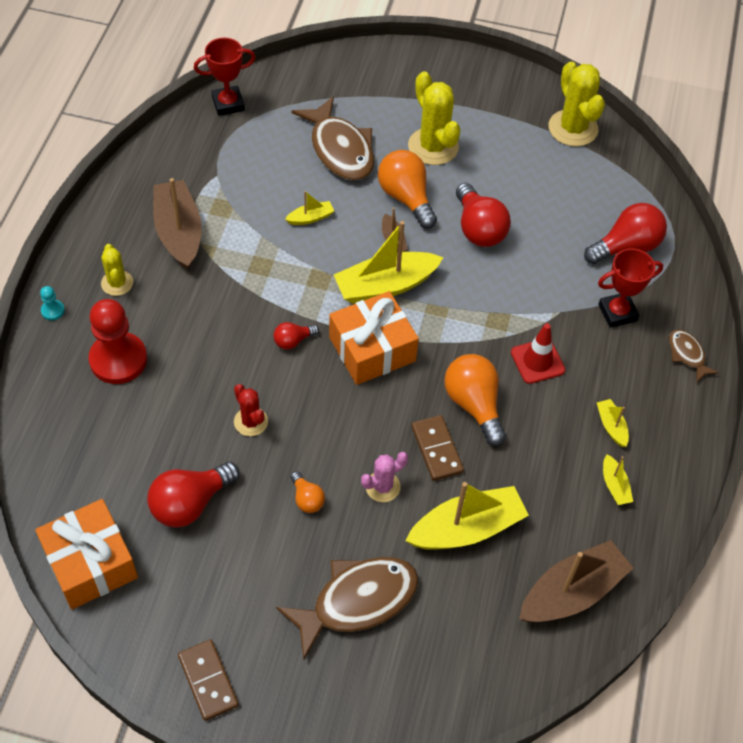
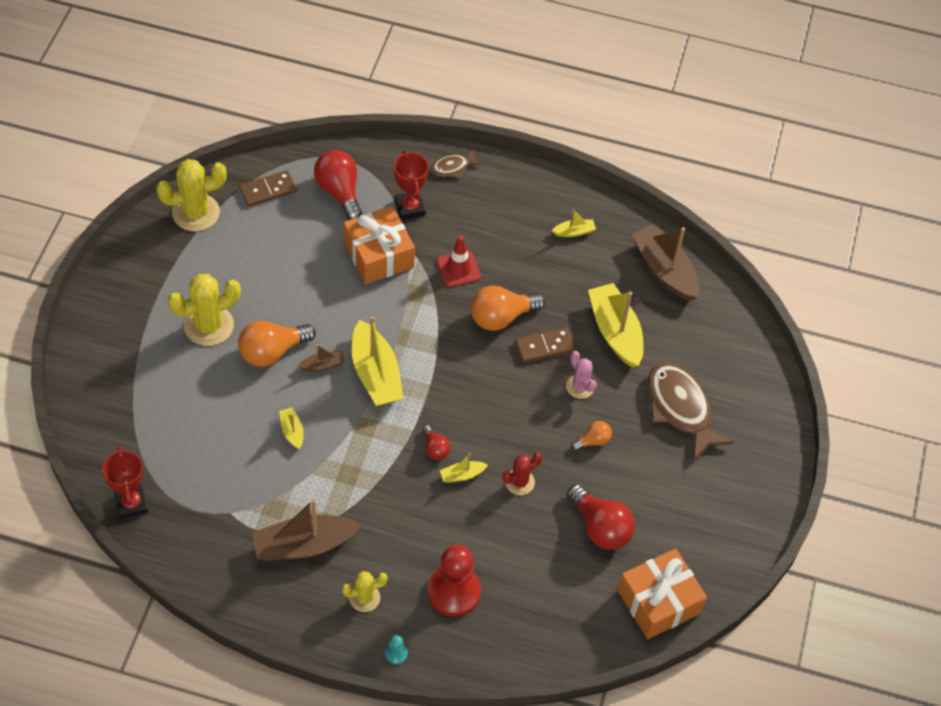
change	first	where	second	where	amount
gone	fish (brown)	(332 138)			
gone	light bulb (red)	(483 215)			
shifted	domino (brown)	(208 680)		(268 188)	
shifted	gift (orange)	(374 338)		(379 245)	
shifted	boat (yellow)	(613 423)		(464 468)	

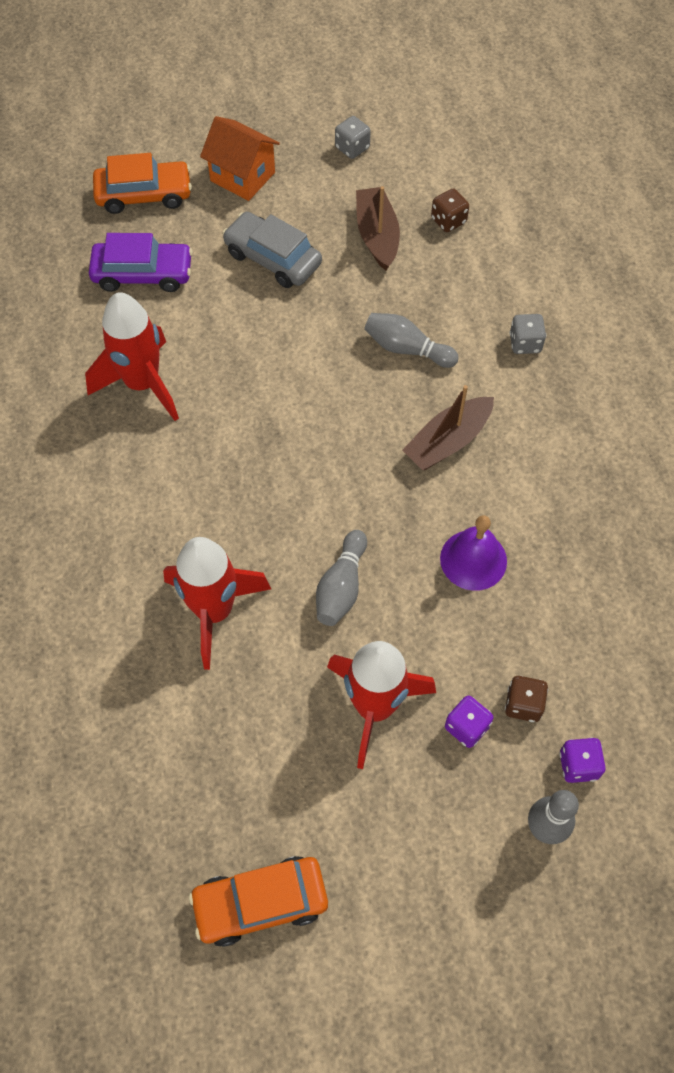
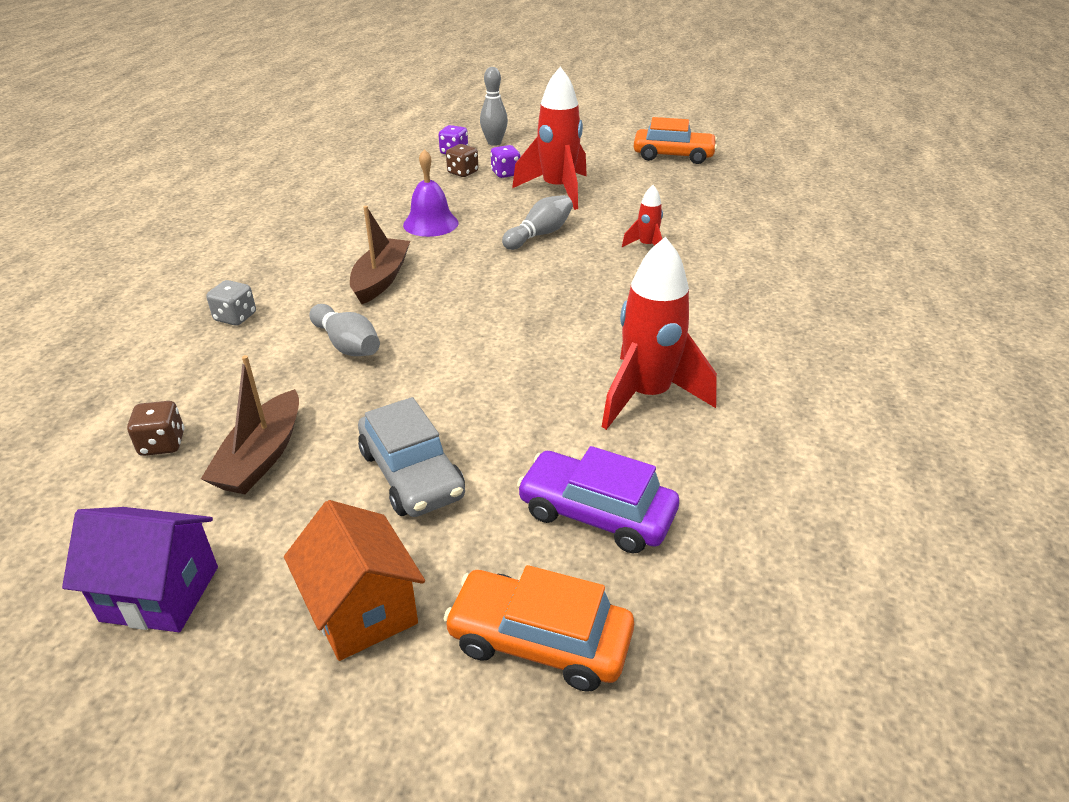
change	first	where	second	where	amount
swapped	dice (grey)	(353 137)	house (purple)	(140 569)	
rotated	boat (brown)	(448 427)		(380 255)	60 degrees counterclockwise
scaled	rocket (red)	(217 603)		(642 216)	x0.49

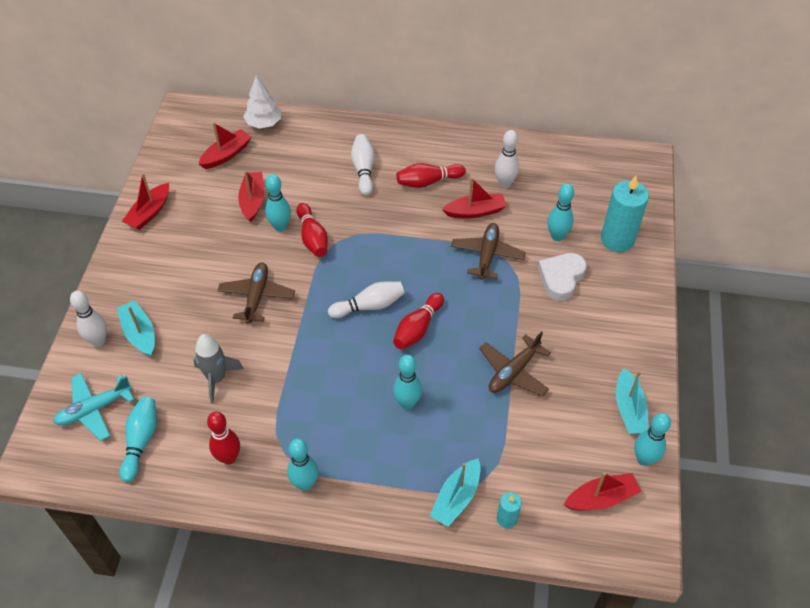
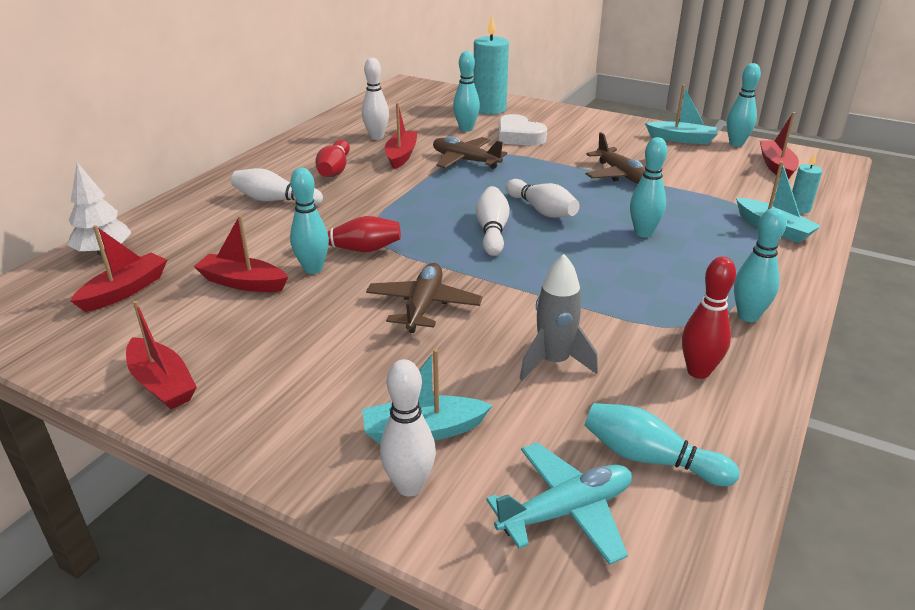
change	first	where	second	where	amount
repainted	bowling pin (red)	(418 321)	bowling pin (white)	(543 198)	
rotated	plane (turquoise)	(93 407)		(559 503)	105 degrees counterclockwise
rotated	boat (red)	(225 145)		(118 268)	60 degrees clockwise
rotated	plane (brown)	(256 293)		(424 298)	75 degrees clockwise

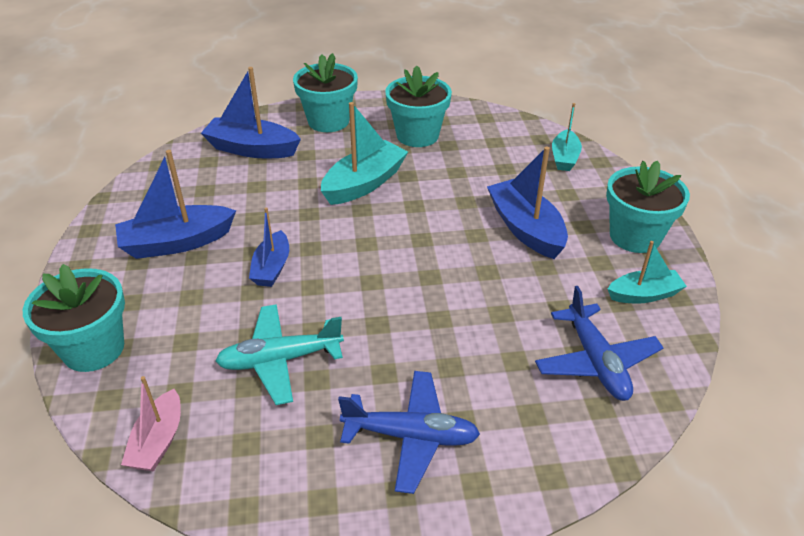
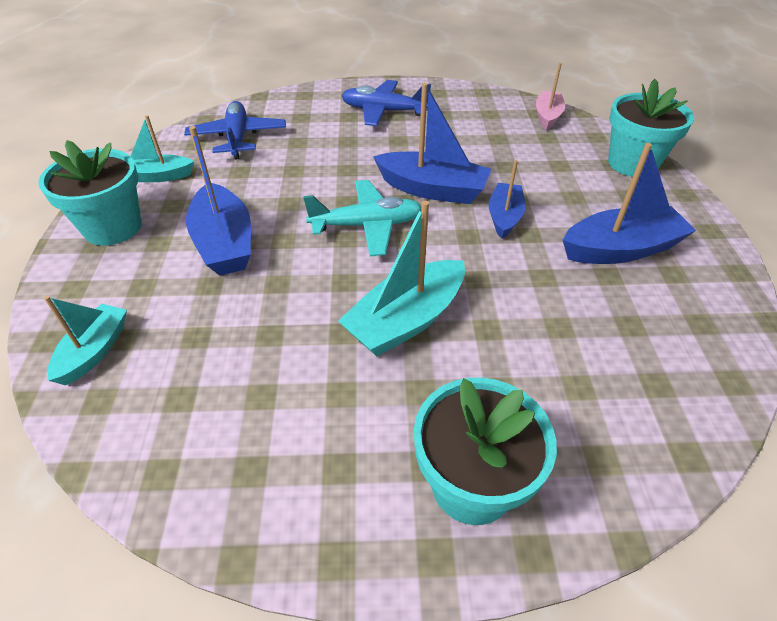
change	first	where	second	where	amount
gone	flower pot (turquoise)	(418 106)			
shifted	boat (blue)	(251 112)		(432 143)	
shifted	plane (turquoise)	(279 354)		(362 218)	

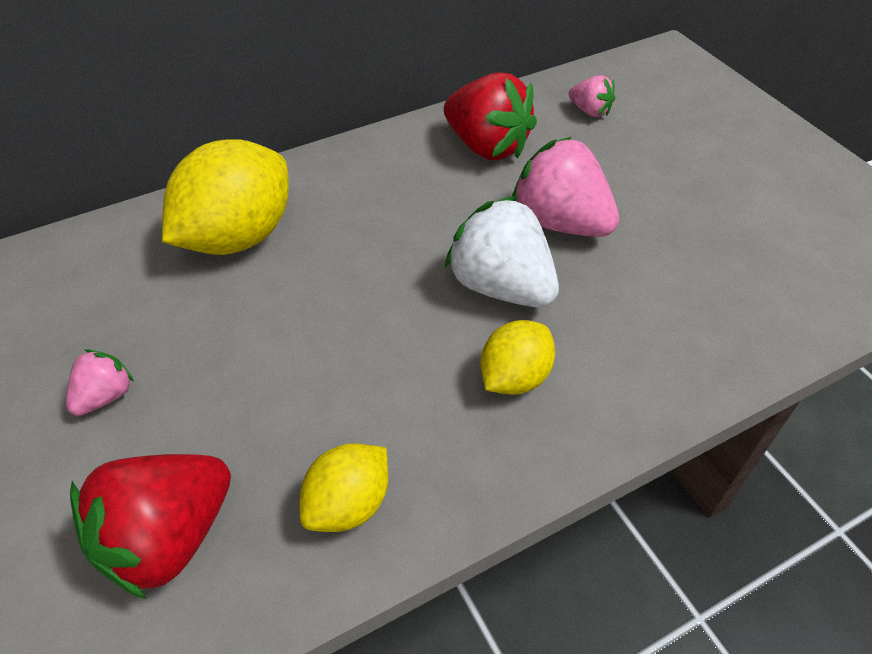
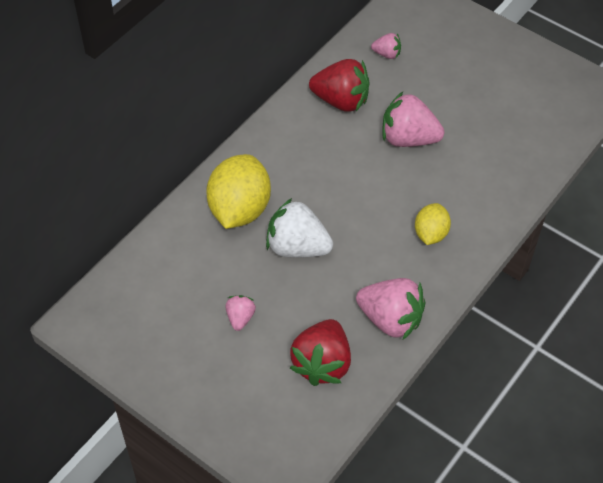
change	first	where	second	where	amount
shifted	strawberry (white)	(502 252)		(299 228)	
swapped	lemon (yellow)	(344 487)	strawberry (pink)	(390 309)	

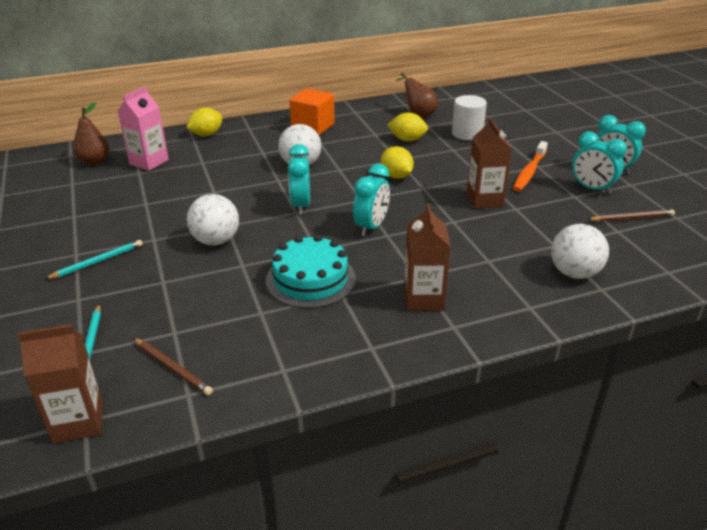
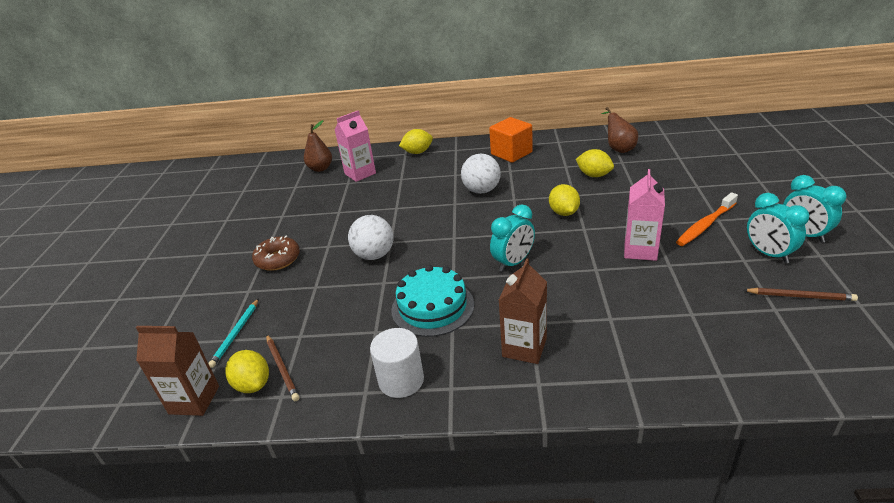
change	first	where	second	where	amount
gone	clock (turquoise)	(298 179)			
gone	ball (white)	(580 251)			
new			lemon (yellow)	(247 371)	
shifted	cylinder (white)	(469 117)		(397 363)	
swapped	pencil (turquoise)	(94 259)	donut (brown)	(276 253)	
repainted	carton (brown)	(489 163)	carton (pink)	(644 215)	

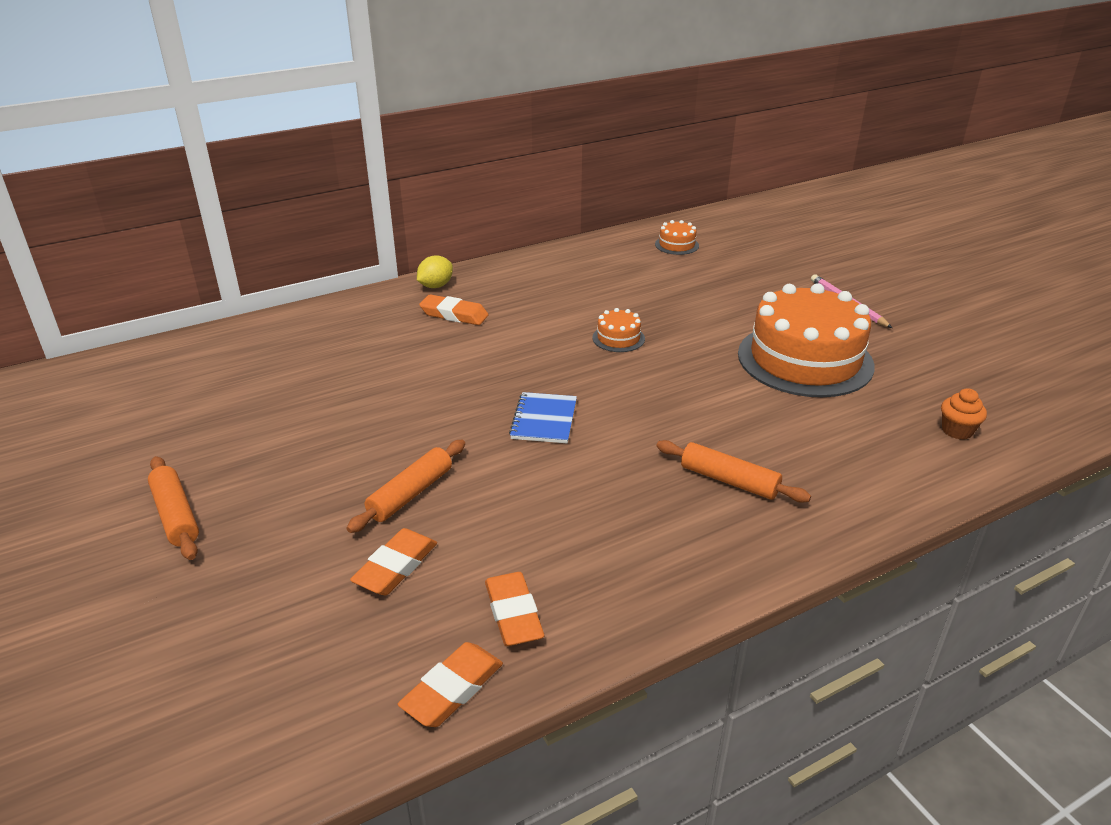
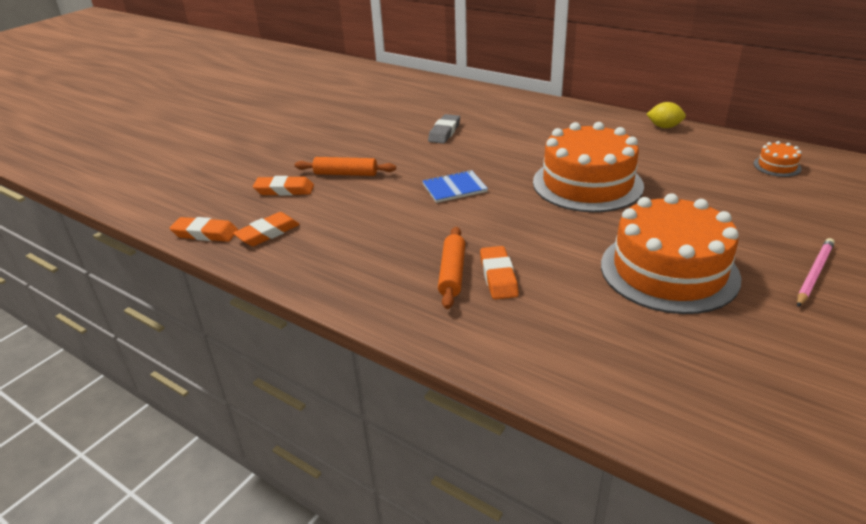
change	first	where	second	where	amount
gone	rolling pin (orange)	(173 508)			
gone	cupcake (orange)	(964 414)			
new			eraser (grey)	(444 129)	
shifted	lemon (yellow)	(435 271)		(666 115)	
shifted	eraser (orange)	(454 309)		(499 272)	
scaled	cake (orange)	(618 330)		(588 167)	x2.44

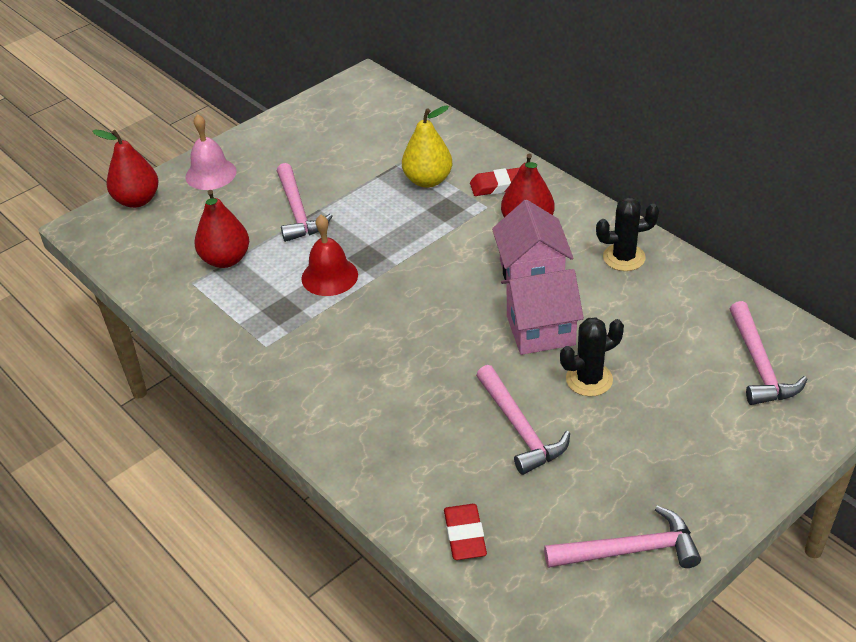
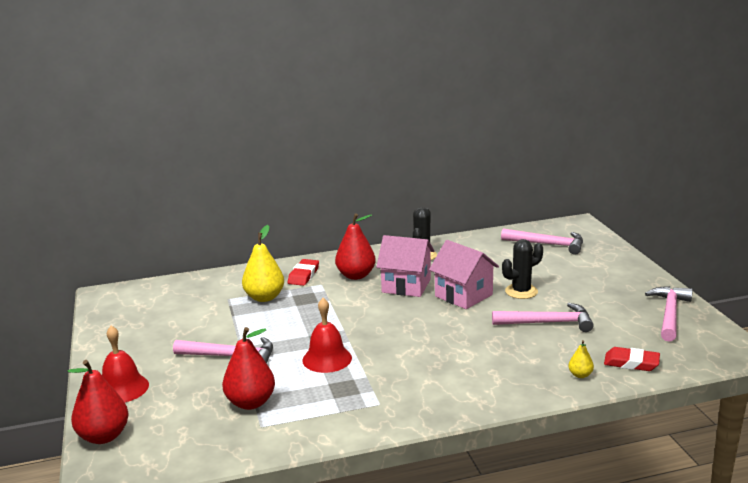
change	first	where	second	where	amount
new			pear (yellow)	(581 359)	
repainted	bell (pink)	(211 152)	bell (red)	(125 364)	
rotated	house (pink)	(542 312)		(464 274)	60 degrees counterclockwise
rotated	cactus (black)	(592 357)		(522 269)	60 degrees clockwise

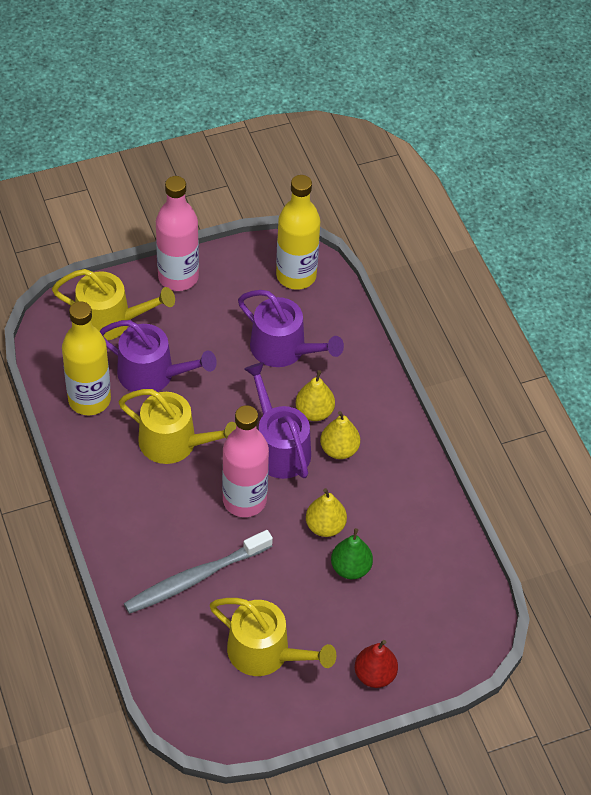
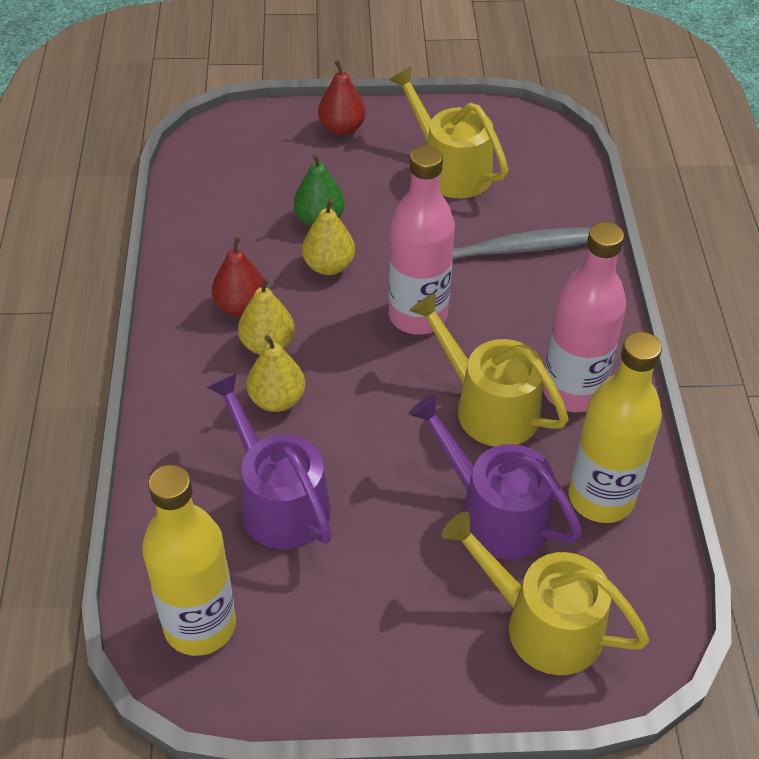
change	first	where	second	where	amount
gone	watering can (purple)	(277 420)			
new			pear (red)	(239 277)	
shifted	bottle (pink)	(177 233)		(584 317)	

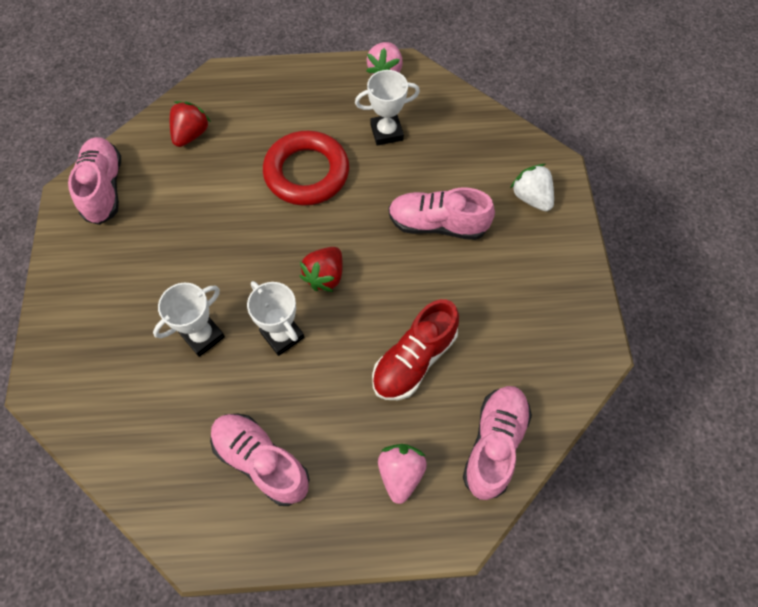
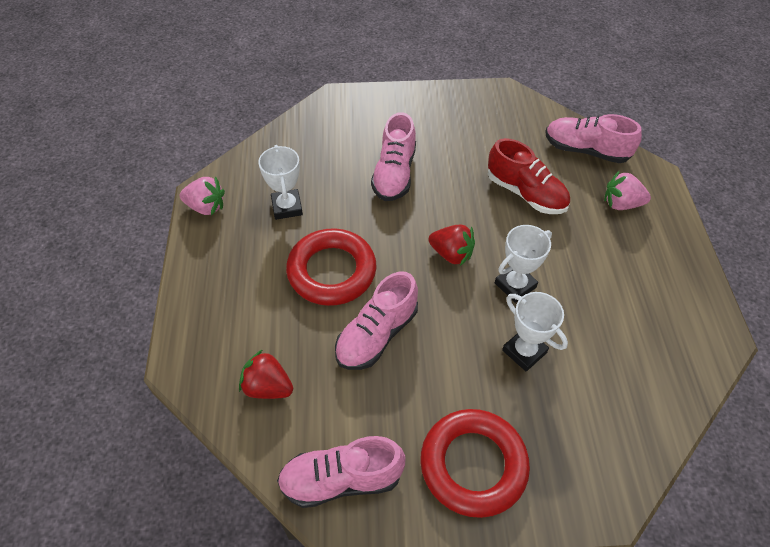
change	first	where	second	where	amount
gone	strawberry (white)	(532 187)			
new			ring (red)	(475 463)	
shifted	shoe (pink)	(260 459)		(376 321)	

